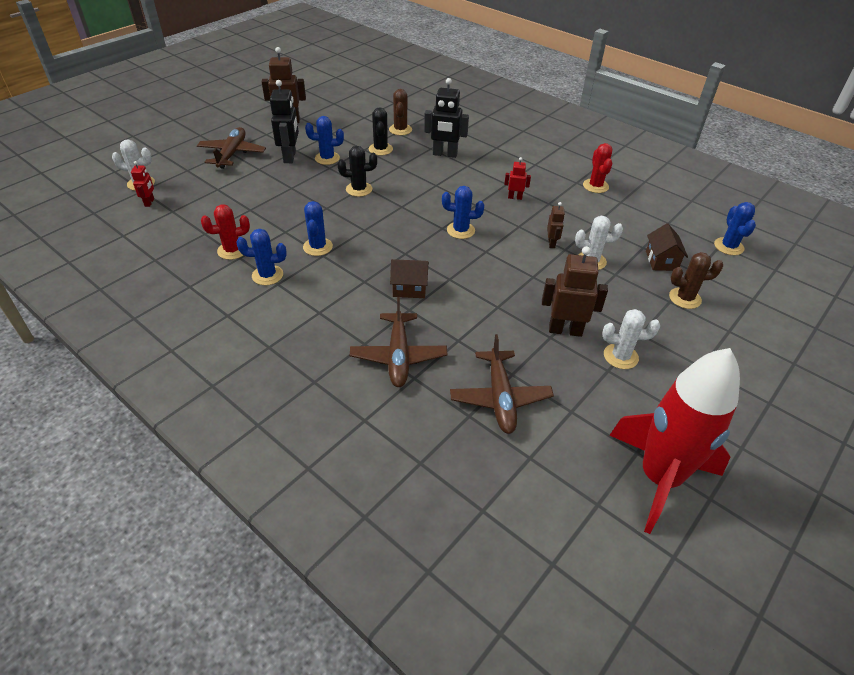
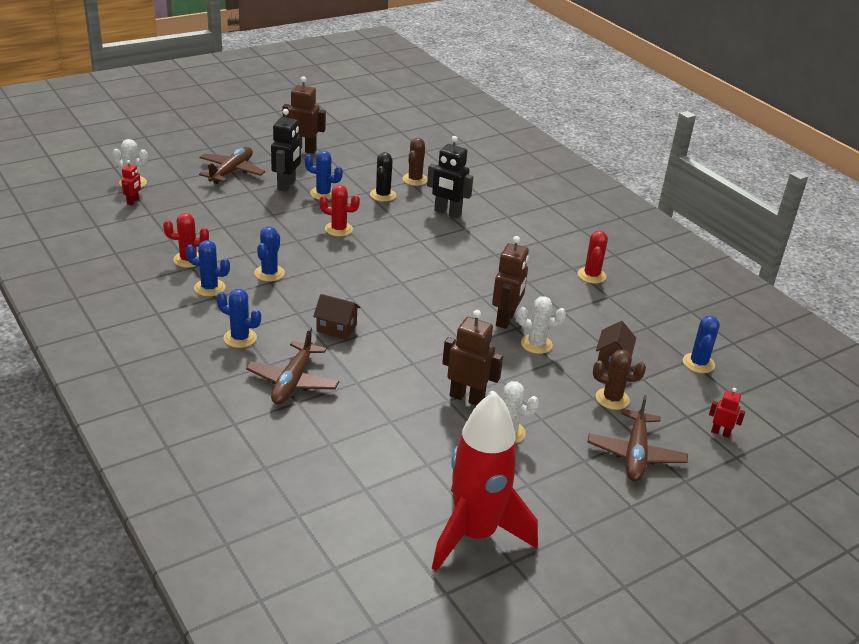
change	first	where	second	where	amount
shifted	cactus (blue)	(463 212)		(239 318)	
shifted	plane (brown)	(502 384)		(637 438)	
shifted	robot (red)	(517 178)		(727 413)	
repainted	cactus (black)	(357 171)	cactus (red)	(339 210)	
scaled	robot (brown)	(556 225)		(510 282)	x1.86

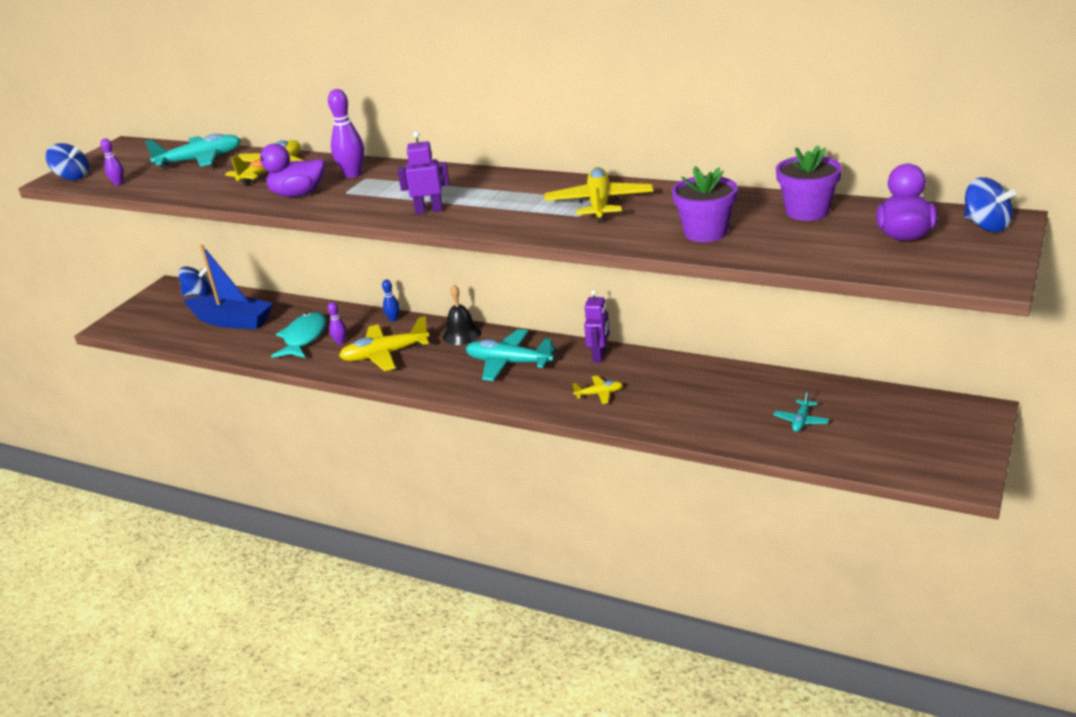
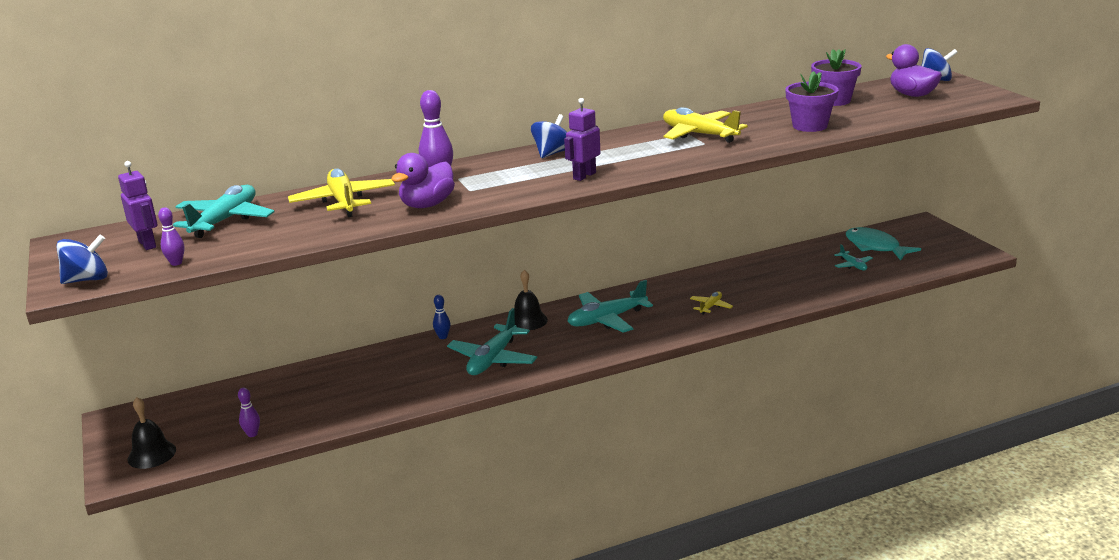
change	first	where	second	where	amount
gone	boat (blue)	(228 287)			
new			bell (black)	(151 433)	
shifted	spinning top (blue)	(195 281)		(549 136)	
shifted	fish (turquoise)	(298 335)		(883 244)	
shifted	bowling pin (purple)	(337 323)		(249 412)	
shifted	robot (purple)	(597 326)		(138 205)	
repainted	plane (yellow)	(384 343)	plane (turquoise)	(492 341)	

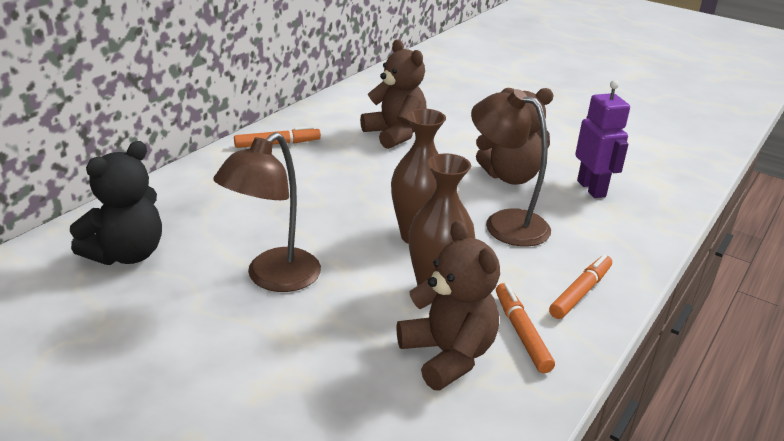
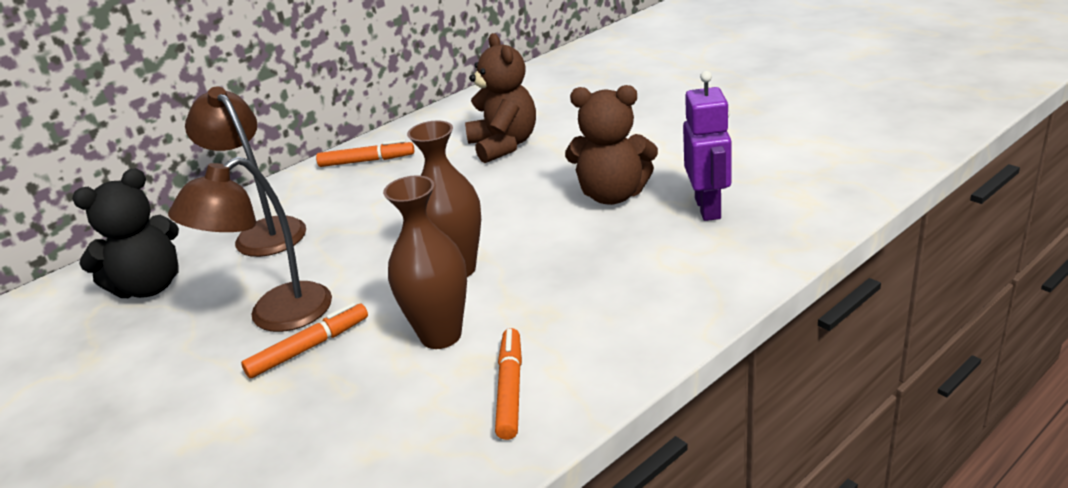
change	first	where	second	where	amount
gone	teddy bear (brown)	(448 305)			
shifted	lamp (brown)	(511 168)		(245 172)	
shifted	marker (orange)	(580 286)		(304 340)	

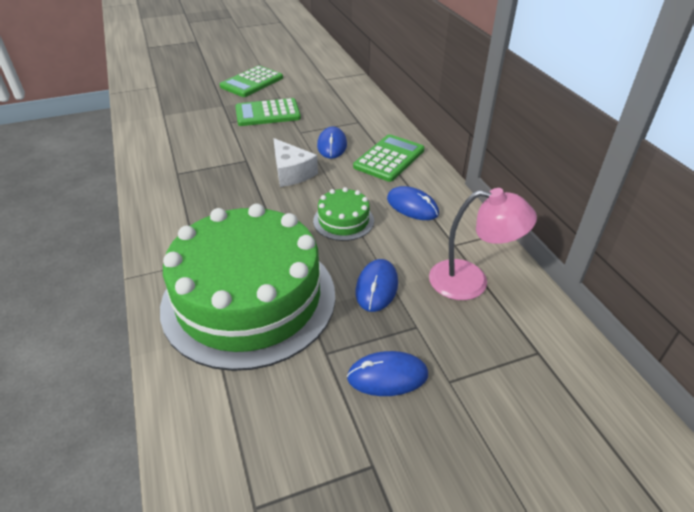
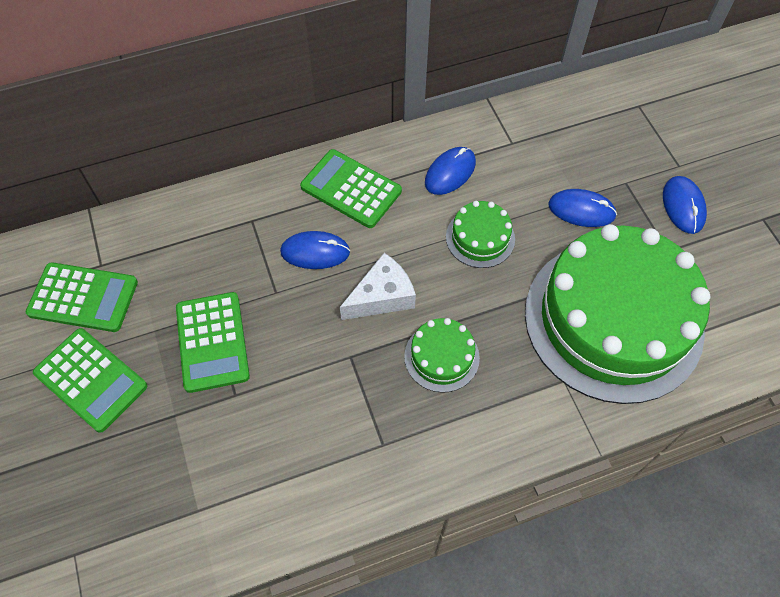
change	first	where	second	where	amount
gone	lamp (pink)	(483 244)			
new			calculator (green)	(82 297)	
new			cake (green)	(442 355)	

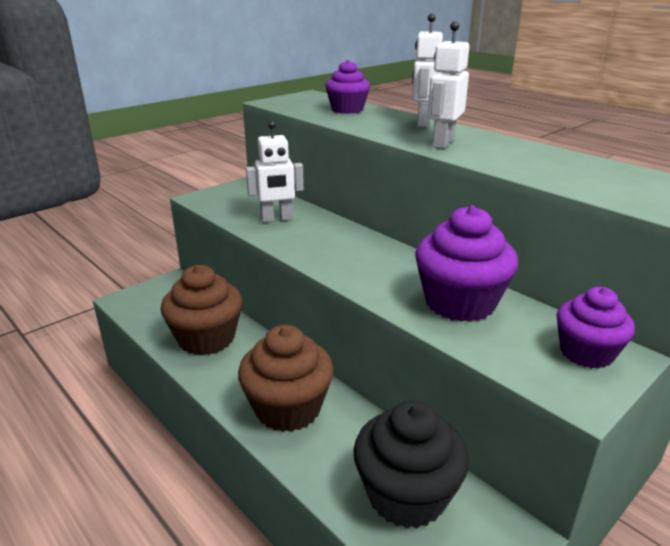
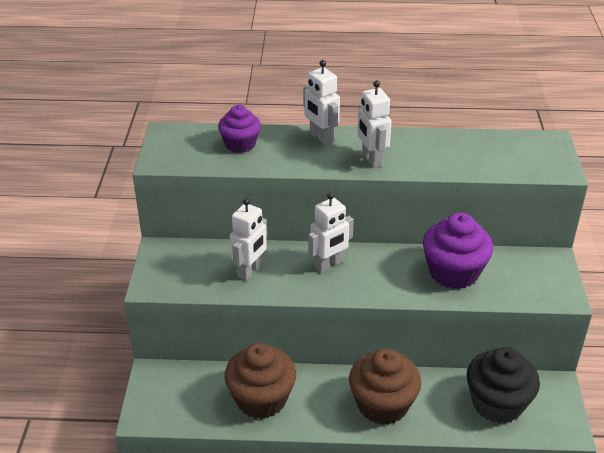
change	first	where	second	where	amount
gone	cupcake (purple)	(596 328)			
new			robot (white)	(331 232)	

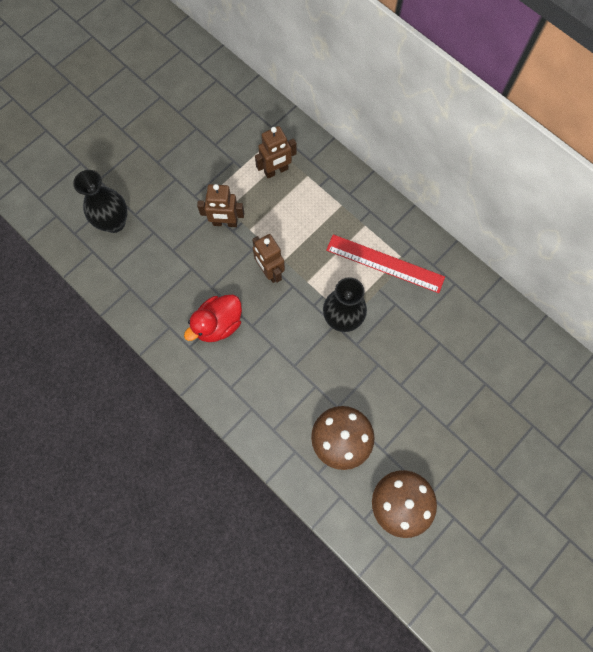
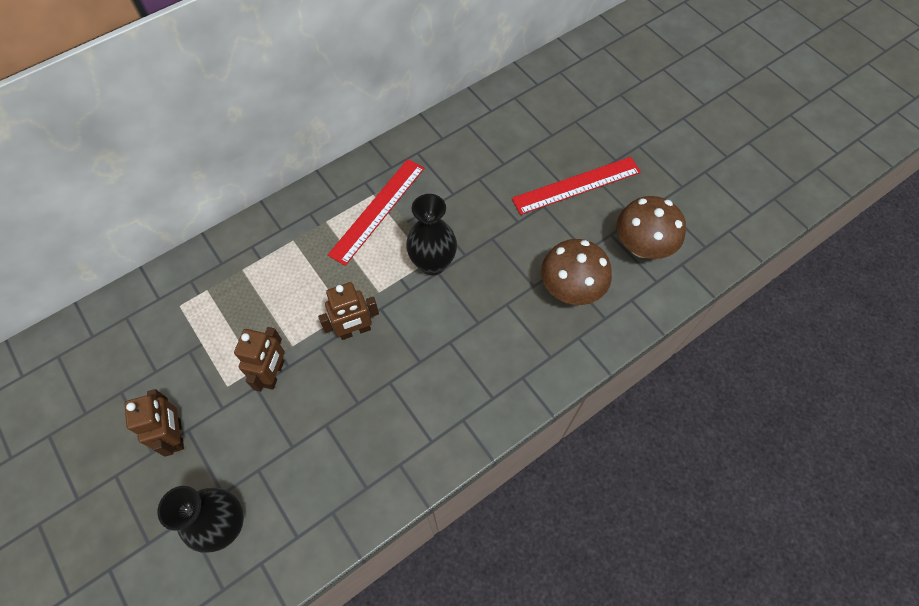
change	first	where	second	where	amount
gone	duck (red)	(213 318)			
new			ruler (red)	(576 186)	
shifted	robot (brown)	(276 152)		(154 423)	

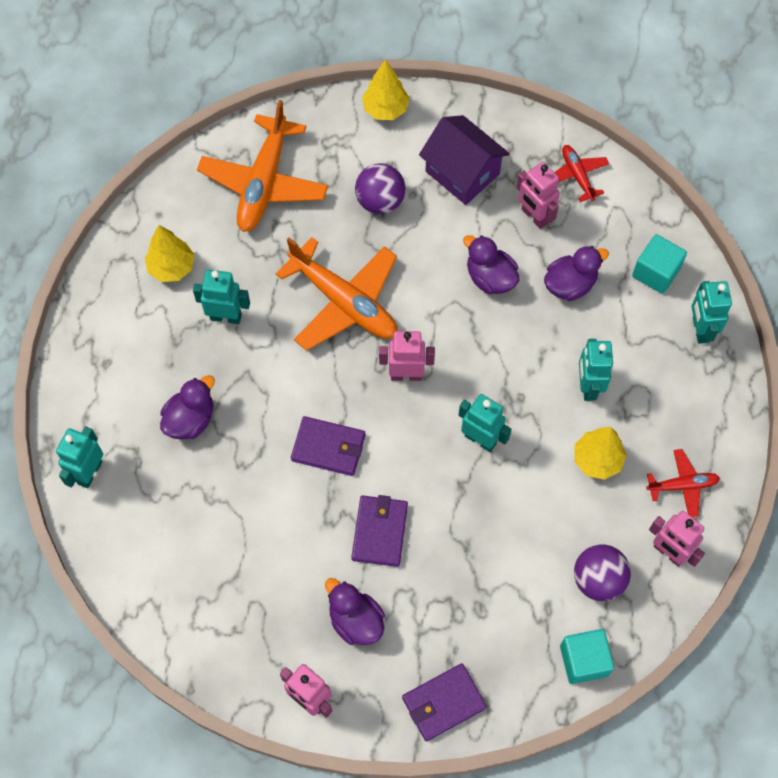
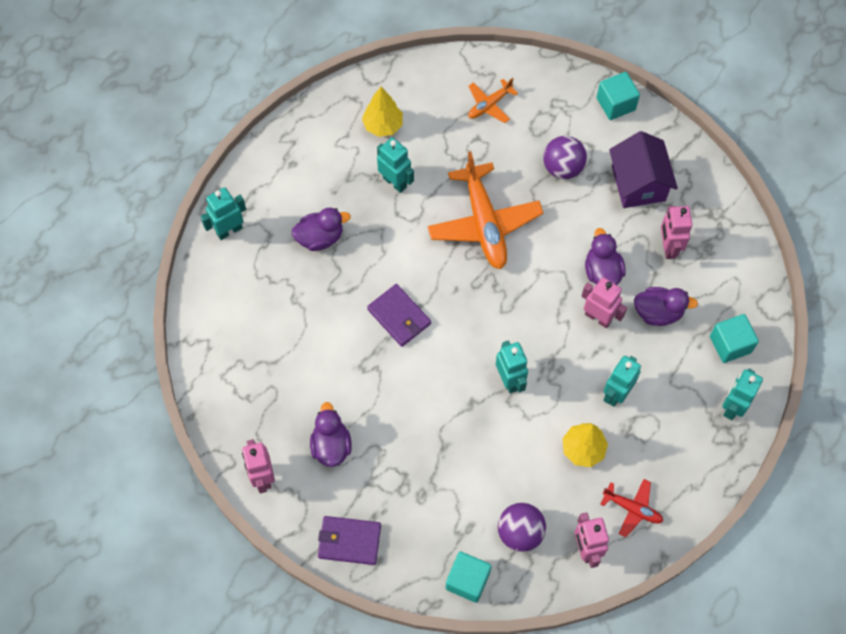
change	first	where	second	where	amount
gone	wallet (purple)	(379 531)			
gone	plane (red)	(581 173)			
shifted	robot (pink)	(407 356)		(604 302)	
swapped	tree (yellow)	(385 89)	cube (turquoise)	(618 96)	
scaled	plane (orange)	(262 166)		(493 100)	x0.50

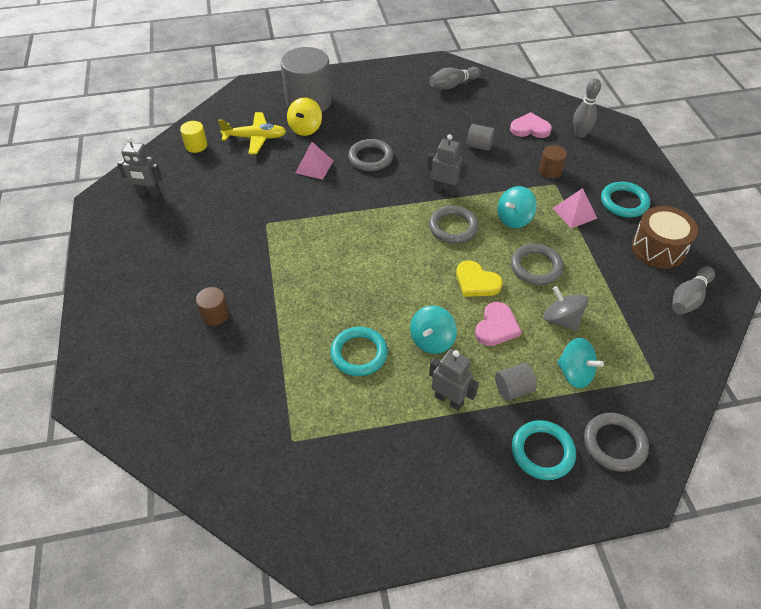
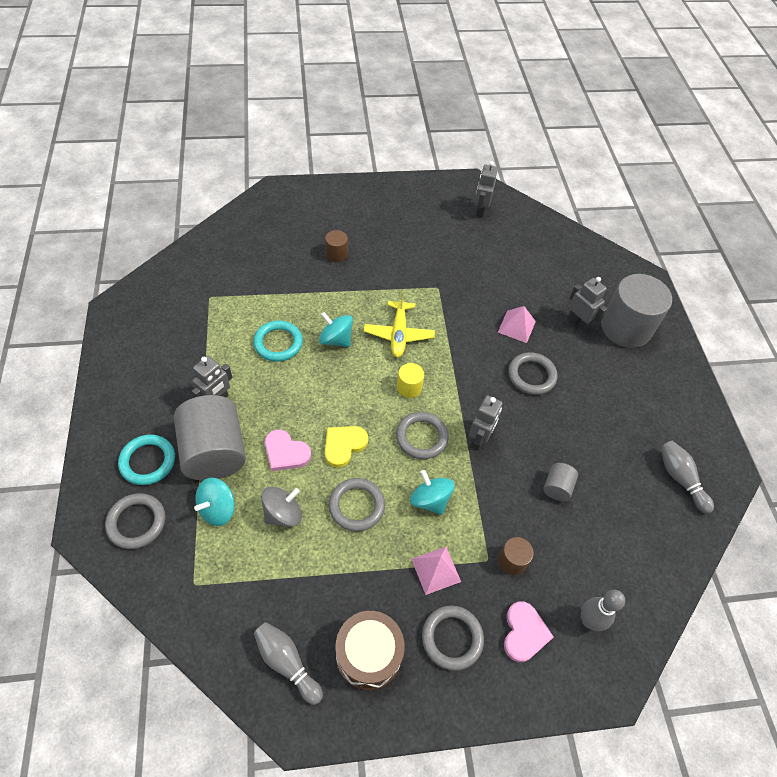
change	first	where	second	where	amount
shifted	cylinder (yellow)	(194 137)		(410 380)	
shifted	plane (yellow)	(252 133)		(399 324)	
shifted	spinning top (turquoise)	(433 330)		(336 329)	
shifted	heart (pink)	(531 125)		(528 631)	
swapped	spinning top (yellow)	(304 116)	robot (grey)	(587 304)	
repainted	ring (turquoise)	(625 199)	ring (grey)	(453 638)	
scaled	cylinder (grey)	(516 382)		(210 437)	x2.21

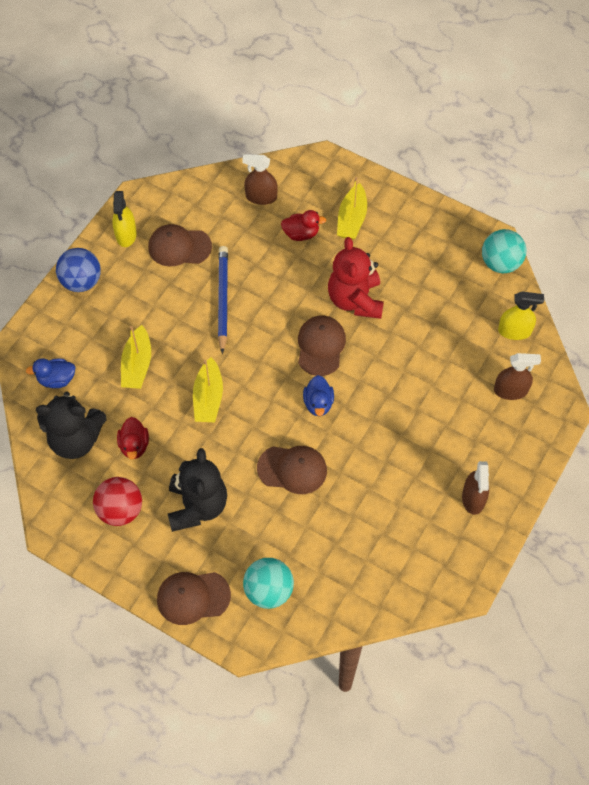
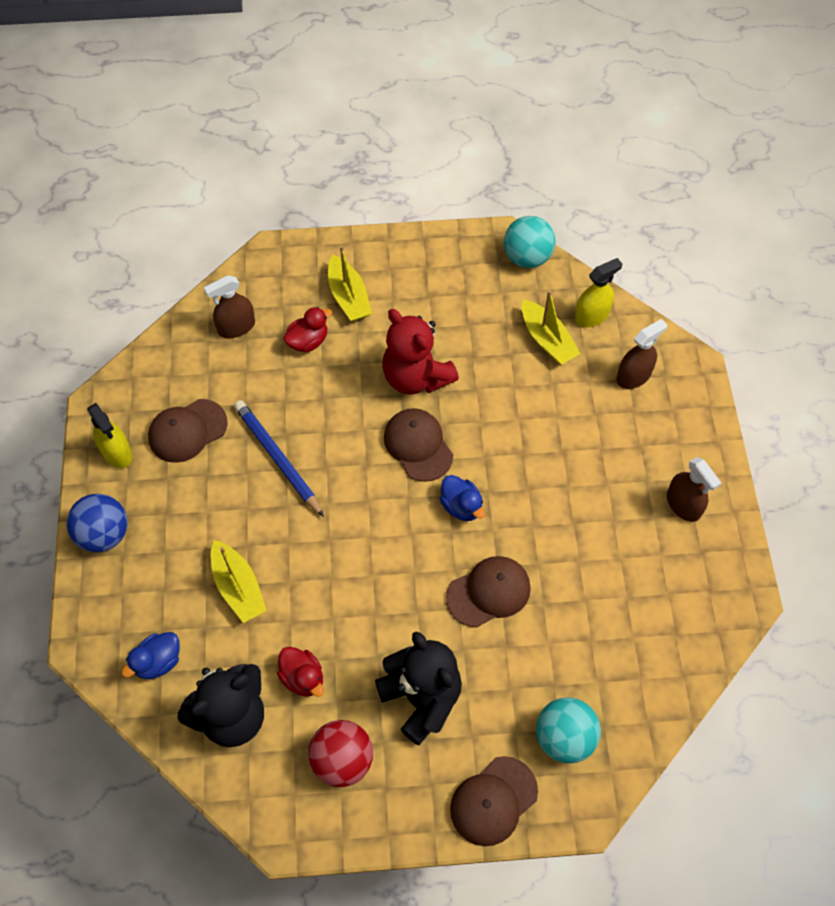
change	first	where	second	where	amount
shifted	boat (yellow)	(208 389)		(551 327)	

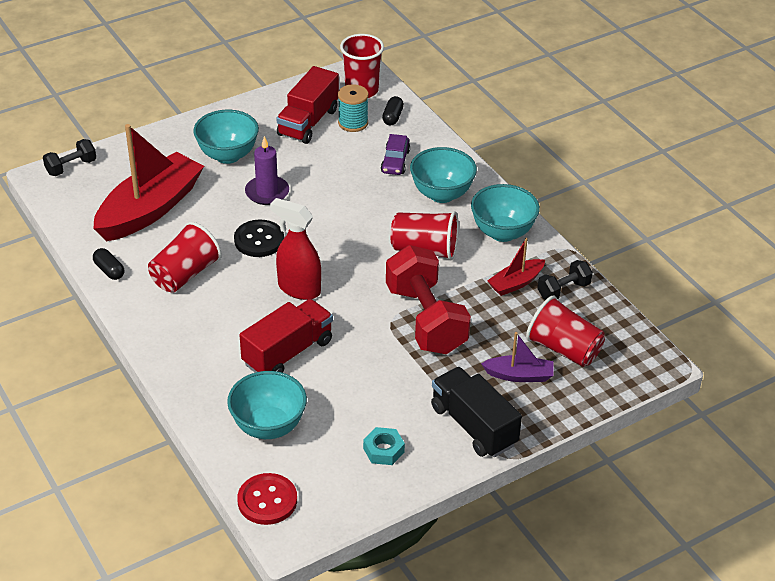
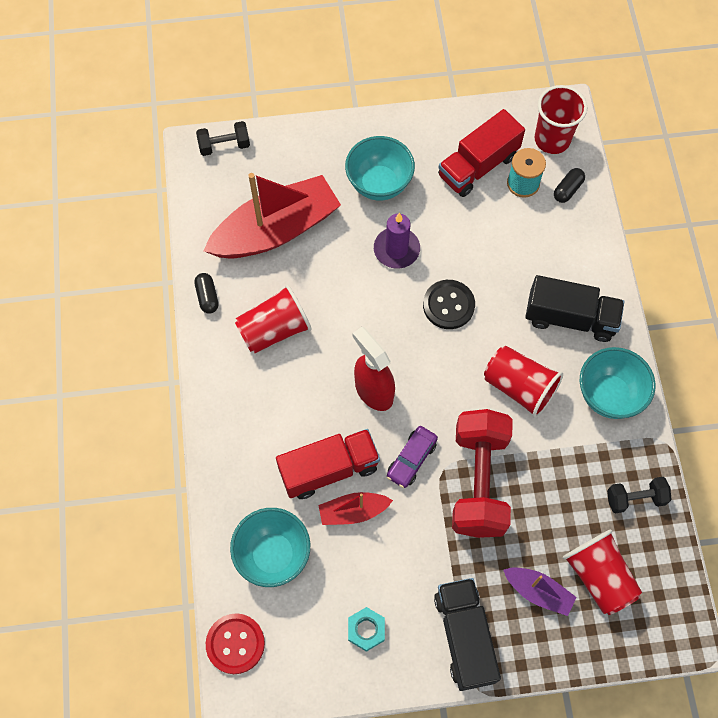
change	first	where	second	where	amount
shifted	button (black)	(259 238)		(449 304)	
shifted	car (purple)	(395 154)		(412 457)	
shifted	boat (red)	(516 267)		(355 508)	
swapped	bowl (turquoise)	(443 175)	truck (black)	(574 308)	

